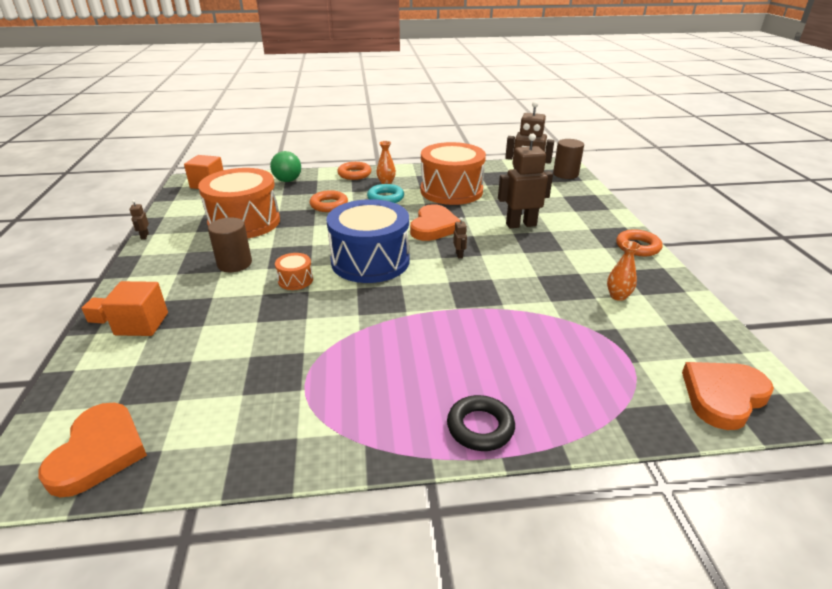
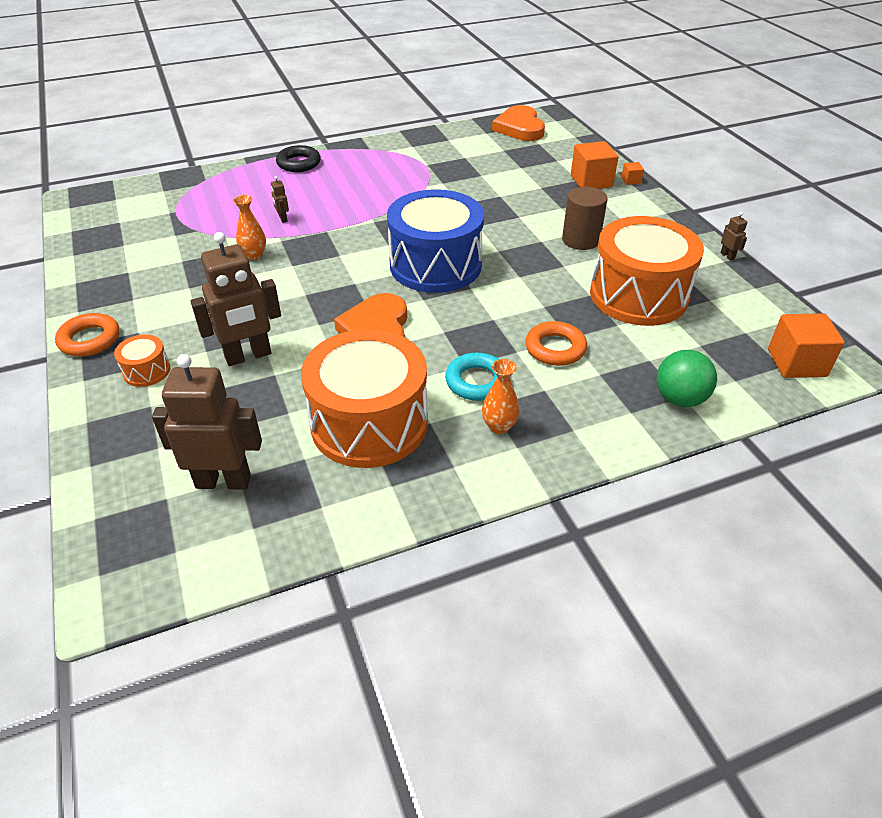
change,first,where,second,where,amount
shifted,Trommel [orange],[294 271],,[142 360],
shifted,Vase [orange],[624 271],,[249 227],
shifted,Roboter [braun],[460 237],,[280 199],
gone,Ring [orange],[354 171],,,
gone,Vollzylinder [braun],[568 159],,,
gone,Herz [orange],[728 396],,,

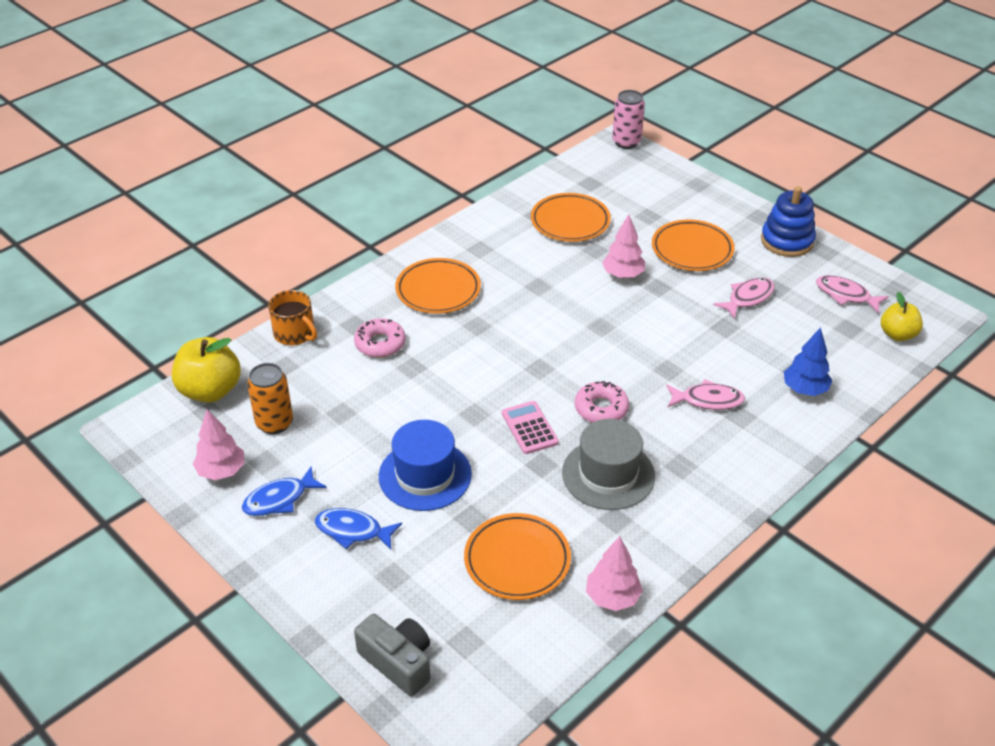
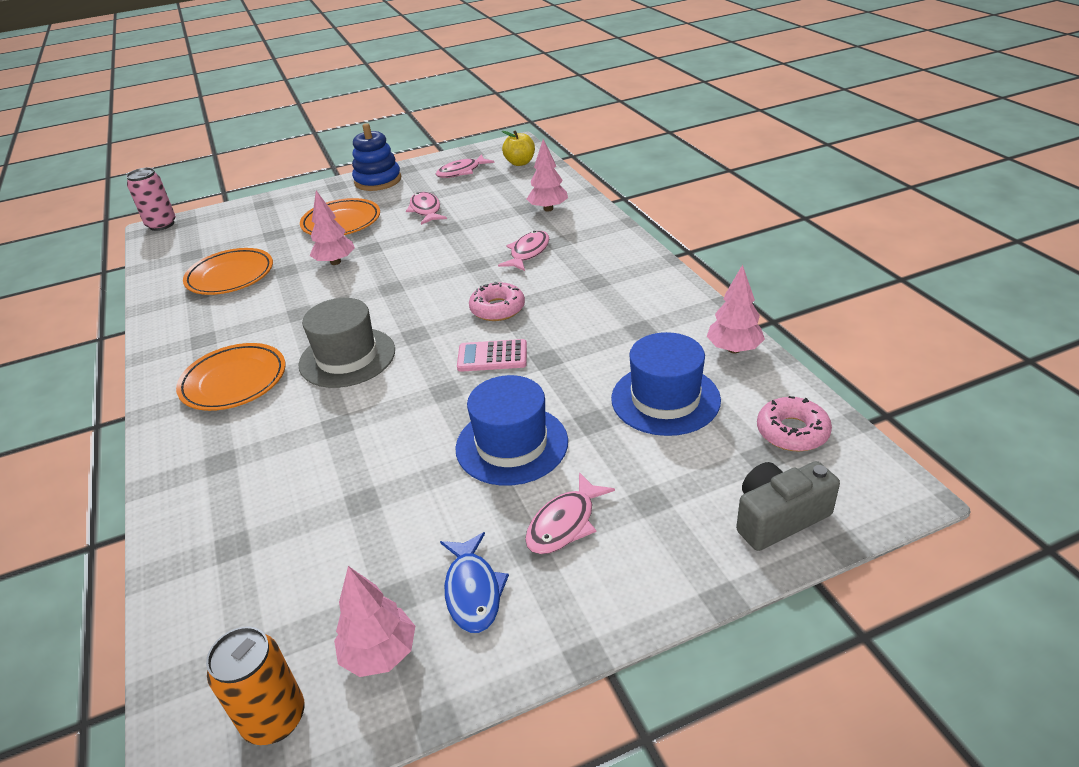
change,first,where,second,where,amount
shifted,Dose [orange],[270 398],,[255 685],
shifted,Hut [grau],[608 464],,[346 343],
repainted,Fisch [blau],[358 529],Fisch [rosa],[570 513],
repainted,Baum [blau],[808 361],Baum [rosa],[547 175],
swapped,Teller [orange],[517 556],Hut [blau],[666 384],
shifted,Donut [rosa],[380 338],,[794 423],
gone,Apfel [gelb],[206 370],,,
gone,Tasse [orange],[292 317],,,

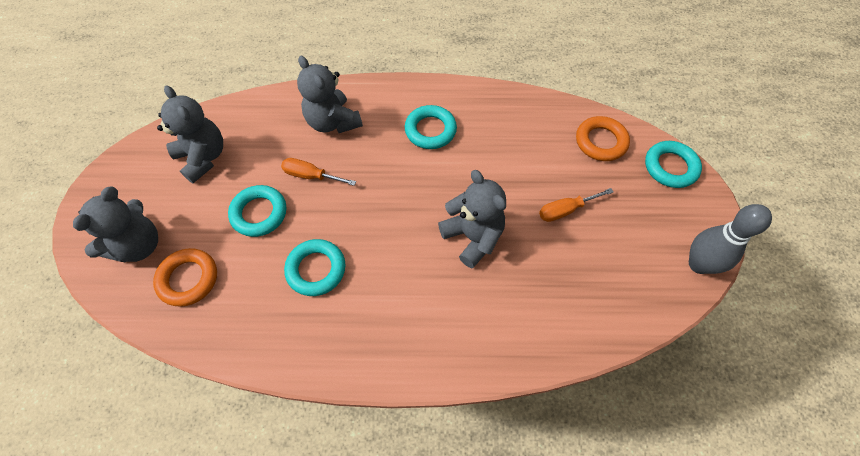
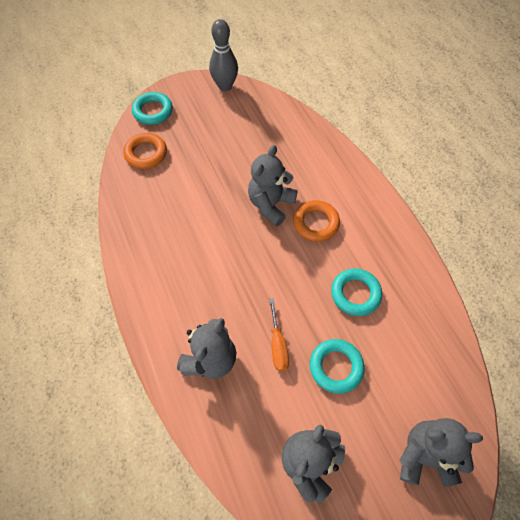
change,first,where,second,where,amount
shifted,Ring [orange],[185 277],,[316 221],
gone,Ring [türkis],[431 127],,,
gone,Schraubenzieher [orange],[576 205],,,

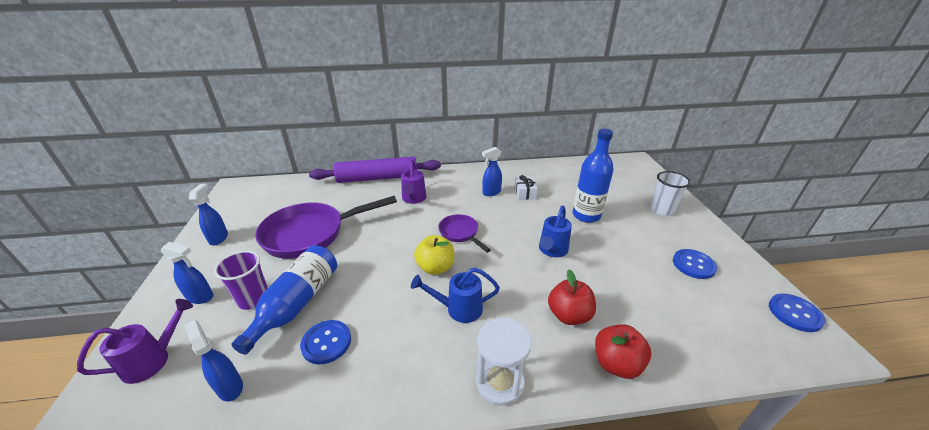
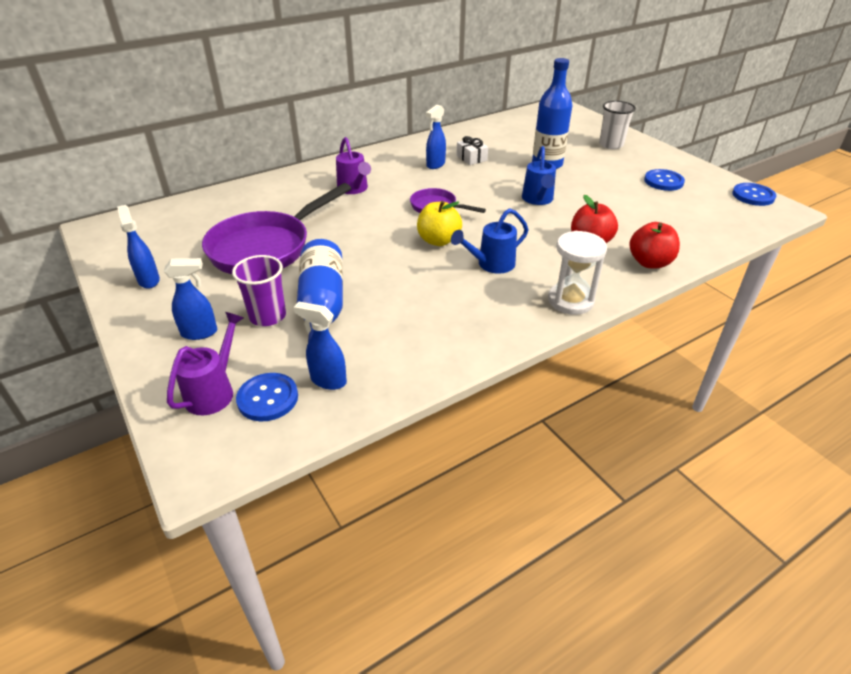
change,first,where,second,where,amount
shifted,Knopf [blau],[325 342],,[267 397],
gone,Nudelholz [lila],[375 170],,,

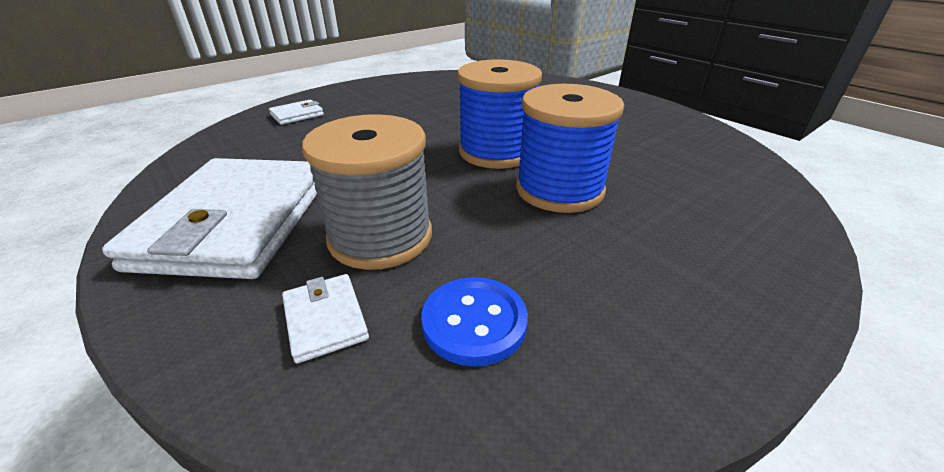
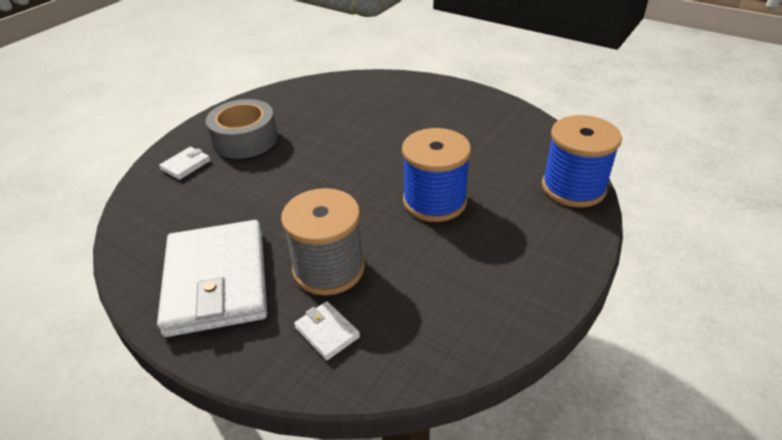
change,first,where,second,where,amount
new,,,Klebeband [grau],[242 129],
shifted,Garnrolle [blau],[499 114],,[582 161],
gone,Knopf [blau],[475 321],,,

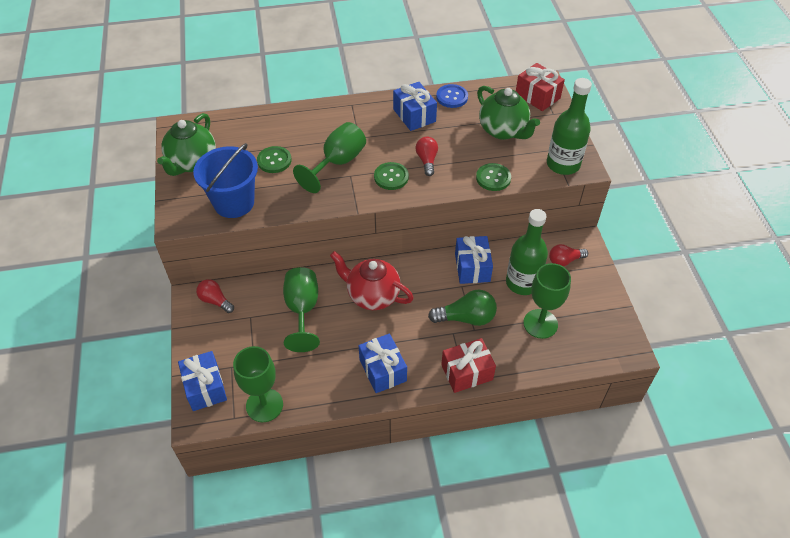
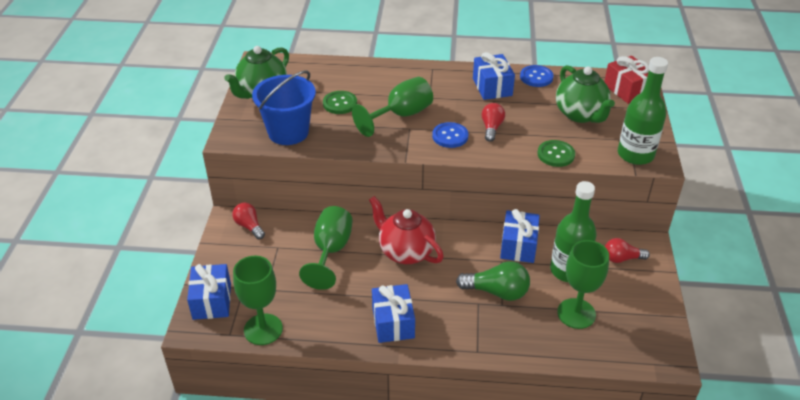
change,first,where,second,where,amount
repainted,Knopf [grün],[391 176],Knopf [blau],[450 135],
gone,Geschenk [rot],[468 365],,,

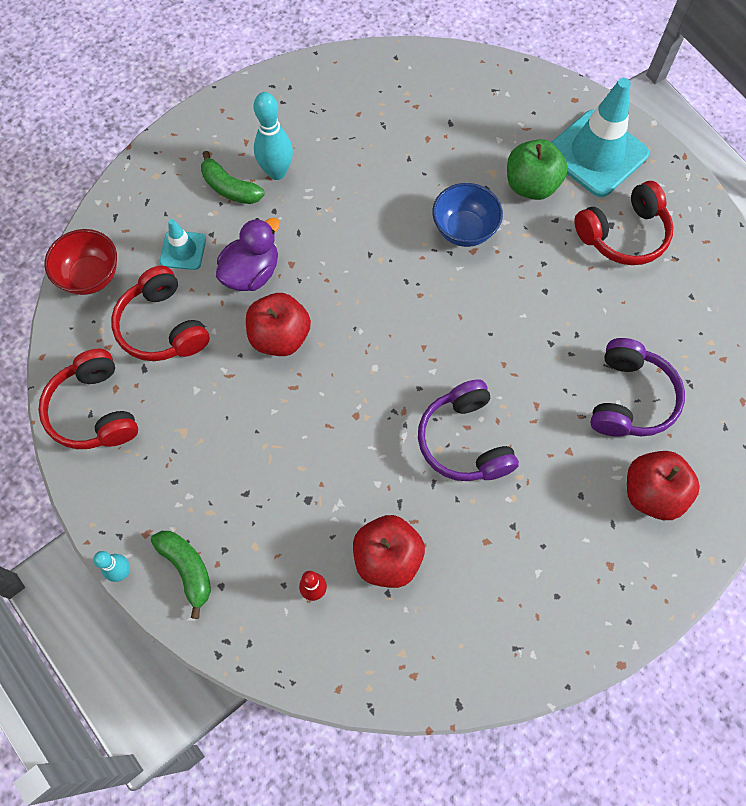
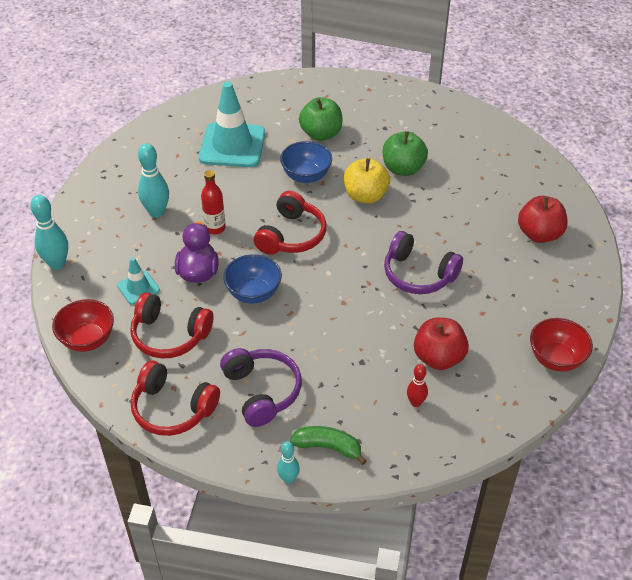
change,first,where,second,where,amount
new,,,Bowlingkegel [türkis],[49 232],
shifted,Leitkegel [türkis],[600 137],,[232 124],
new,,,Flasche [rot],[213 202],
shifted,Kopfhörer [lila],[637 387],,[261 387],
swapped,Apfel [rot],[278 324],Schüssel [blau],[252 279],
shifted,Kopfhörer [rot],[624 223],,[290 223],
new,,,Apfel [gelb],[367 181],
new,,,Apfel [grün],[405 153],
new,,,Schüssel [rot],[561 345],
gone,Banane [grün],[233 177],,,

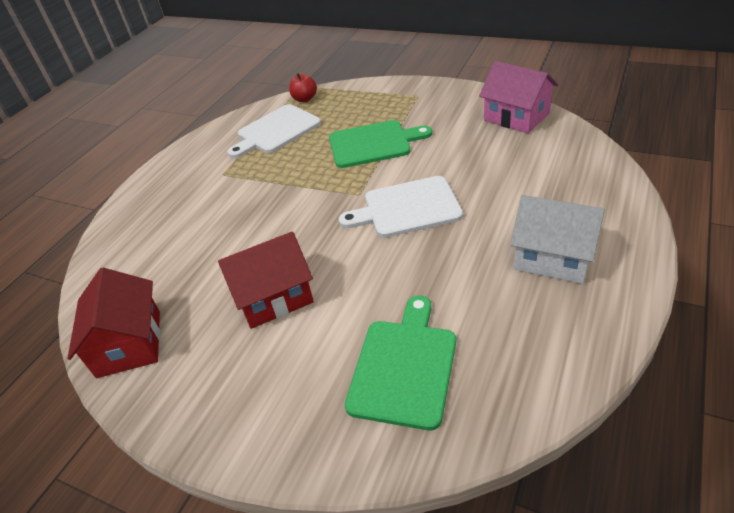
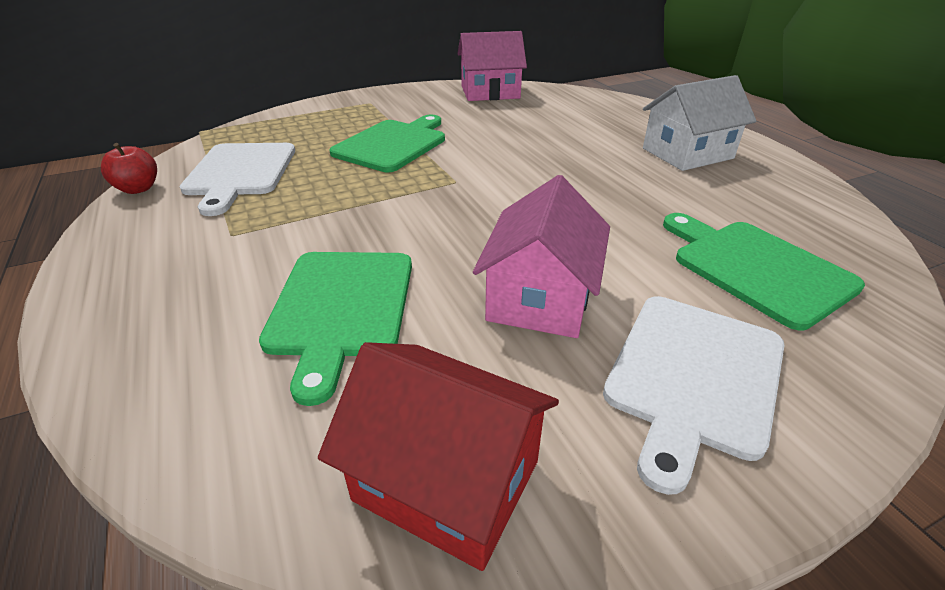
change,first,where,second,where,amount
shifted,Apfel [rot],[303 87],,[129 168],
new,,,Schneidebrett [grün],[335 329],
repainted,Haus [rot],[266 280],Haus [rosa],[541 256],
shifted,Schneidebrett [weiß],[401 207],,[694 395],

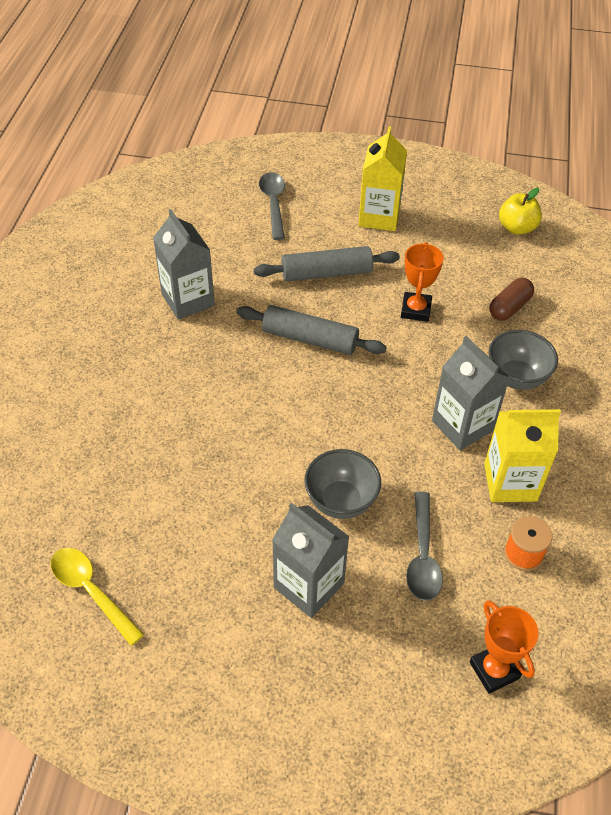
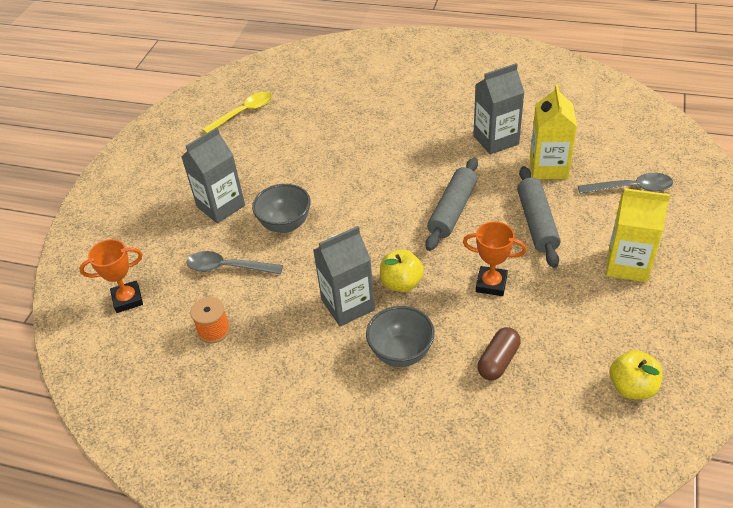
change,first,where,second,where,amount
new,,,Apfel [gelb],[402 270],
rotated,Kapsel [braun],[511 299],,[499 353],75 degrees clockwise
shifted,Getränkekarton [gelb],[522 455],,[553 131],

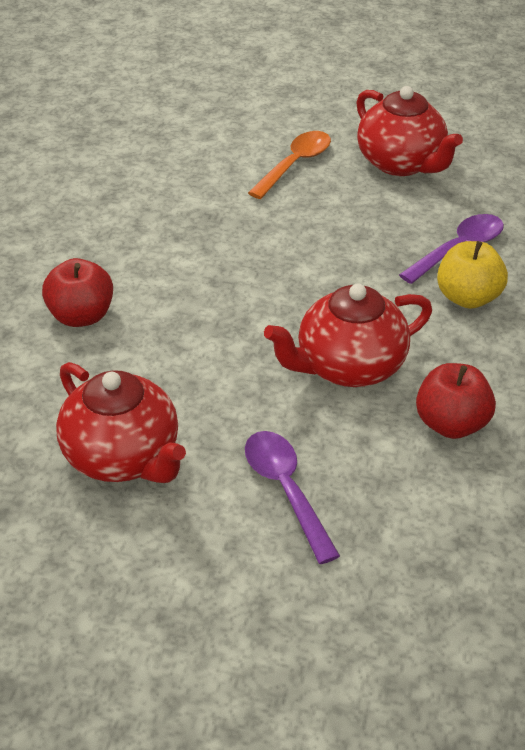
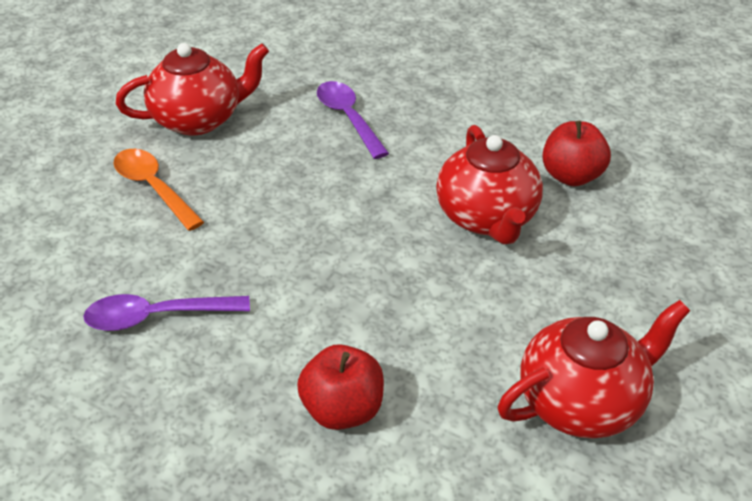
change,first,where,second,where,amount
shifted,Löffel [lila],[292 497],,[166 312],
gone,Apfel [gelb],[472 275],,,

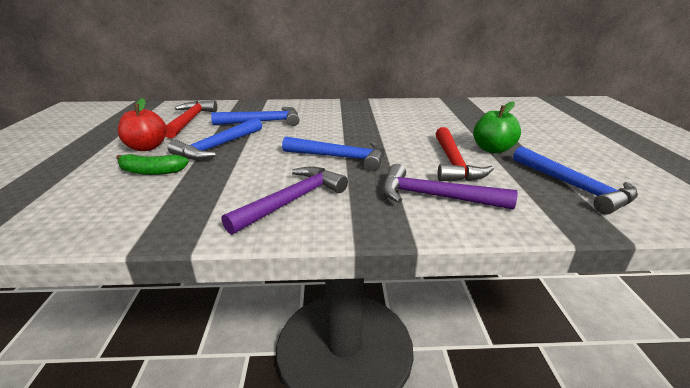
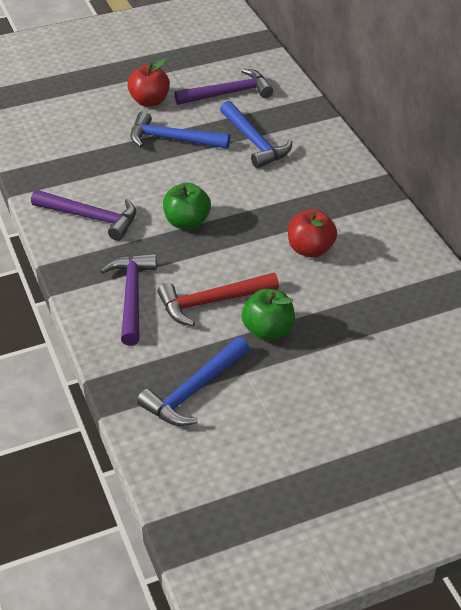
change,first,where,second,where,amount
swapped,Hammer [blau],[333 154],Apfel [grün],[187 206],
repainted,Hammer [rot],[191 119],Hammer [lila],[223 87],
new,,,Apfel [rot],[312 233],
gone,Banane [grün],[152 164],,,

